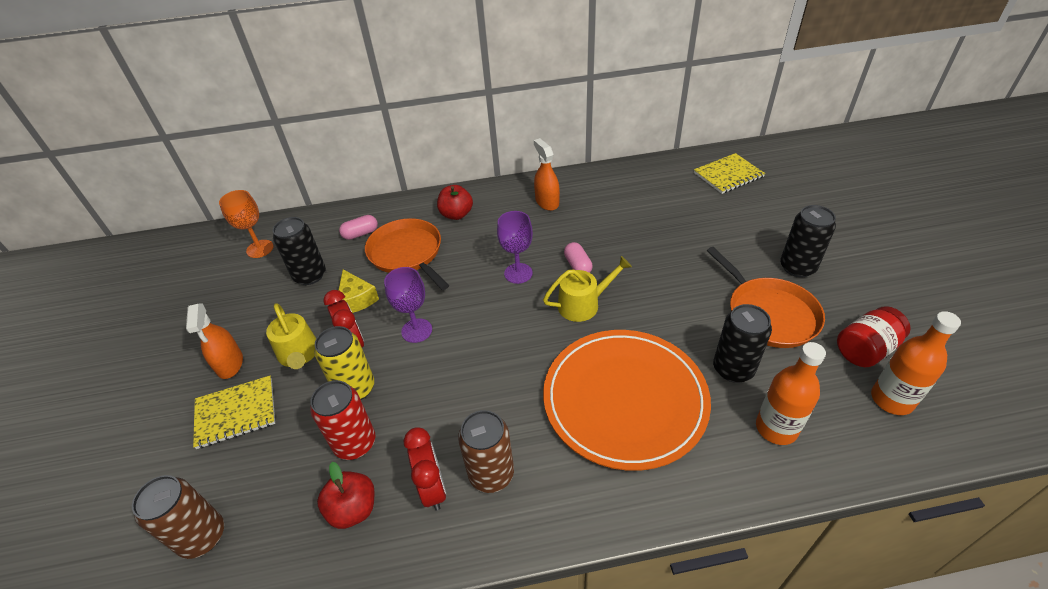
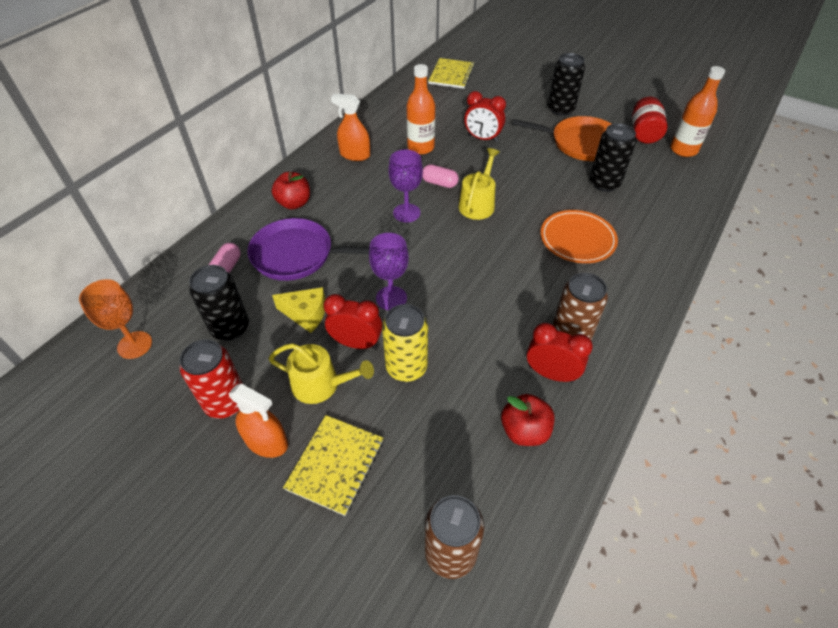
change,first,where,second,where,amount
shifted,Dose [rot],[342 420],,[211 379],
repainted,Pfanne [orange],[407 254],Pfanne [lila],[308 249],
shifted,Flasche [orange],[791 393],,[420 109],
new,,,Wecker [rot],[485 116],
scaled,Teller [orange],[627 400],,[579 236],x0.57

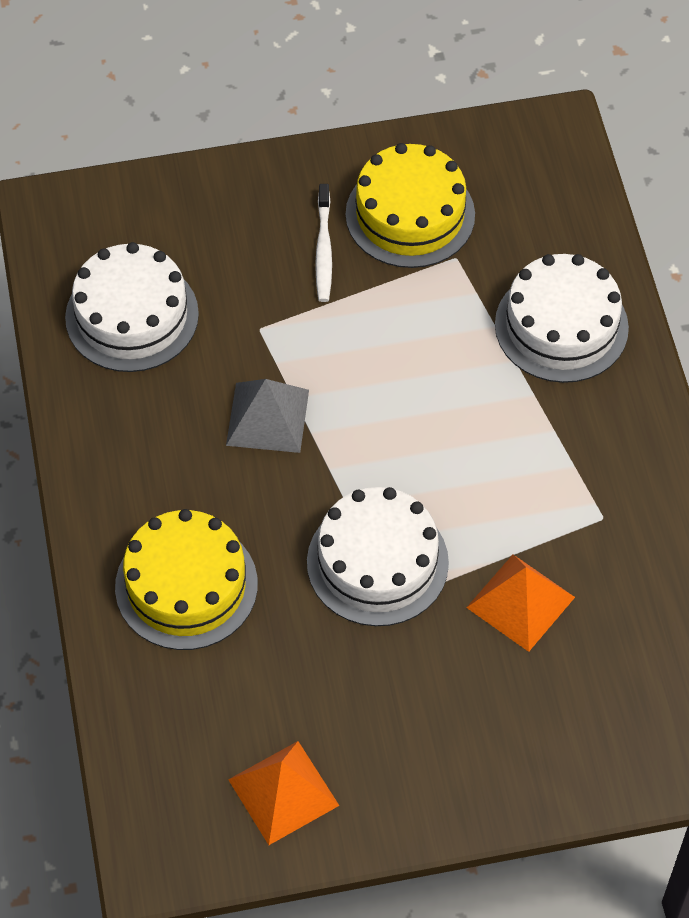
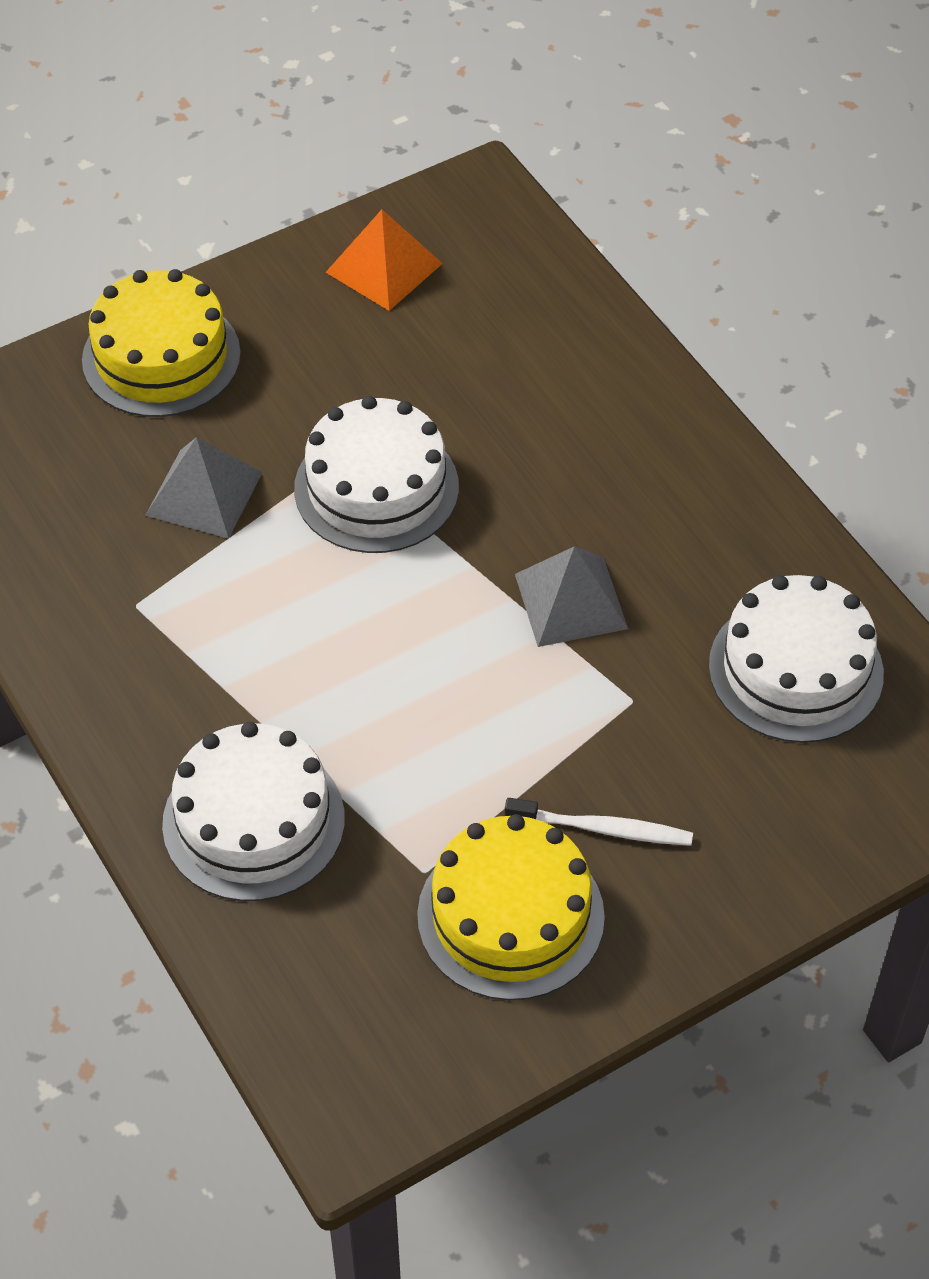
change,first,where,second,where,amount
shifted,Kuchen [gelb],[186 579],,[161 343],
repainted,Pyramide [orange],[520 603],Pyramide [grau],[204 488],
rotated,Zahnbürste [weiß],[323 243],,[599 822],120 degrees clockwise

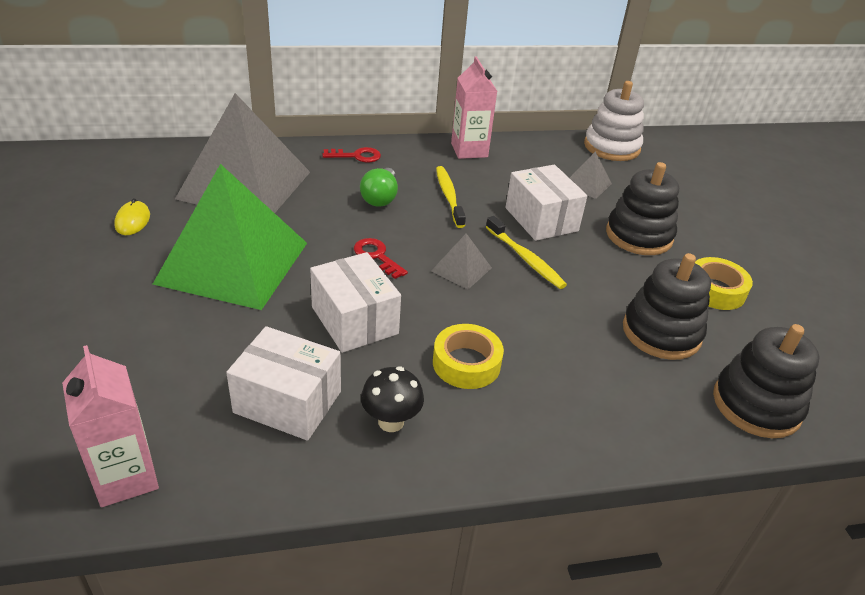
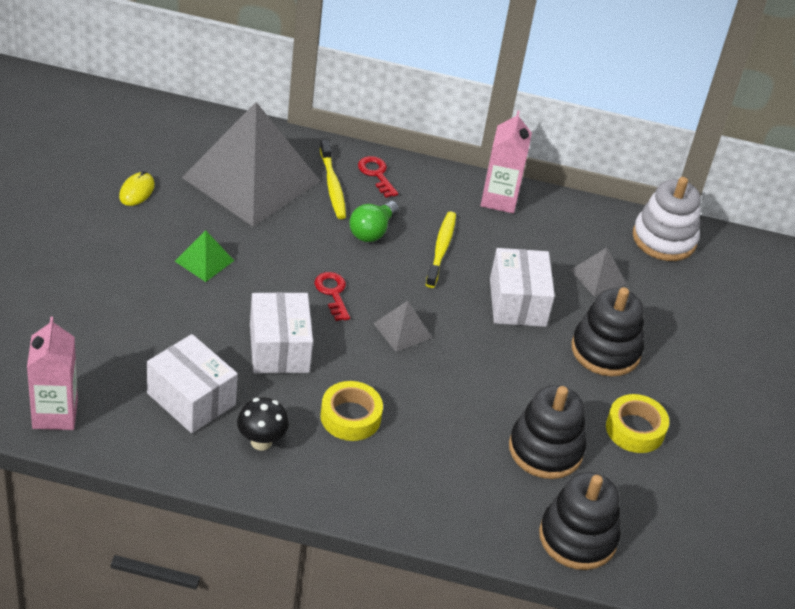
change,first,where,second,where,amount
scaled,Pyramide [grün],[230 237],,[204 256],x0.41
shifted,Zahnbürste [gelb],[526 252],,[333 179],
rotated,Schlüssel [rot],[351 154],,[378 177],135 degrees counterclockwise

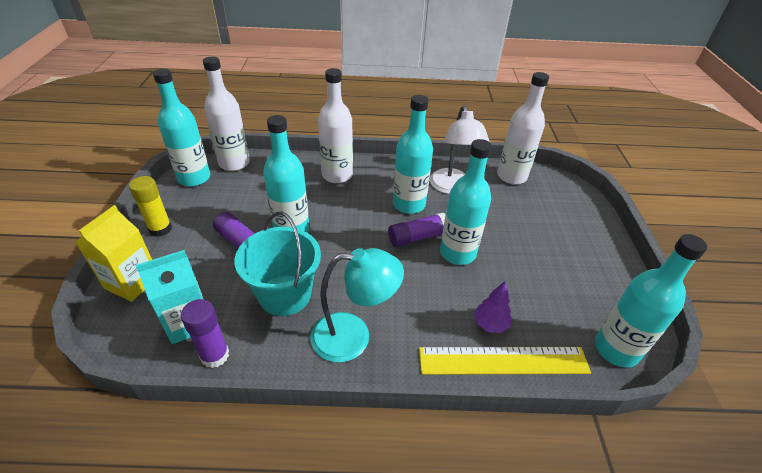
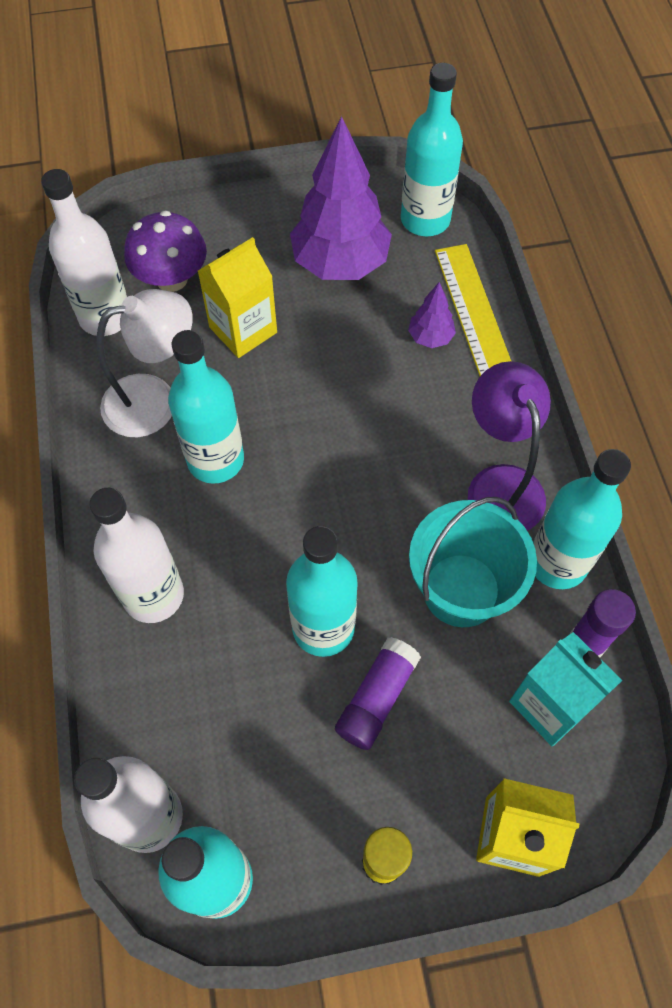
change,first,where,second,where,amount
new,,,Pilz [lila],[165 251],
new,,,Getränkekarton [gelb],[237 297],
new,,,Baum [lila],[341 198],
repainted,Lampe [türkis],[357 305],Lampe [lila],[509 446],
shifted,Flasche [türkis],[466 202],,[582 519],
gone,Klebestift [lila],[417 230],,,

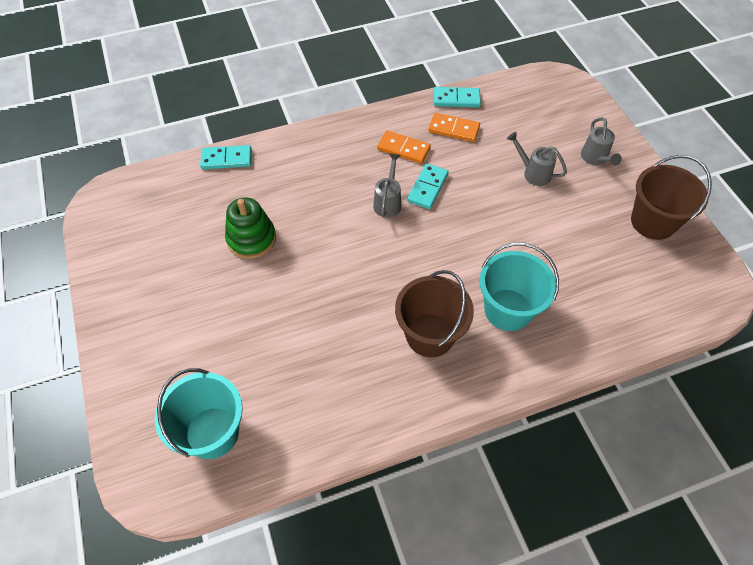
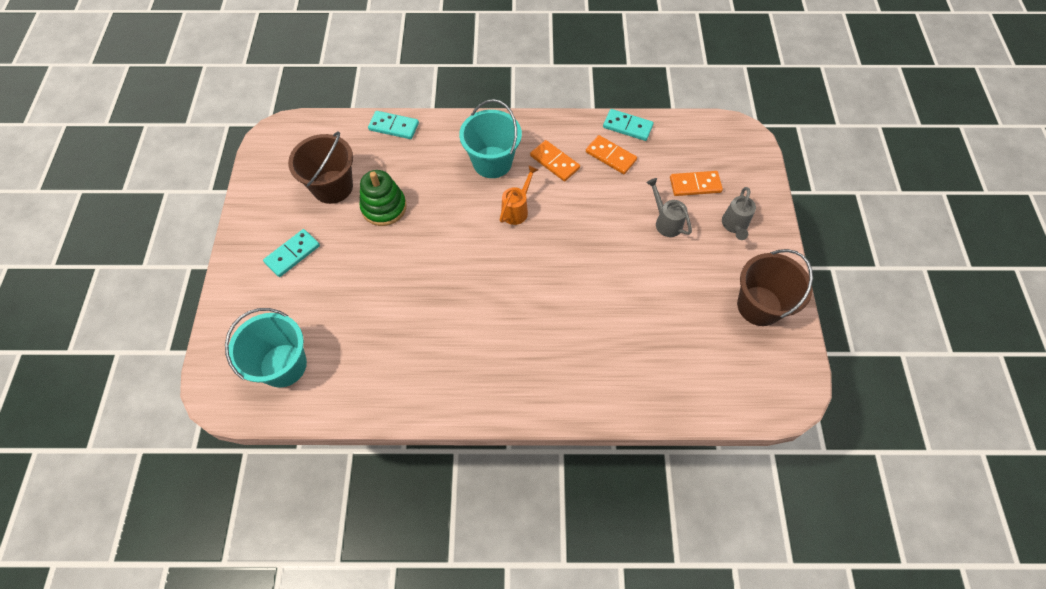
change,first,where,second,where,amount
shifted,Dominostein [türkis],[428 186],,[291 253],
shifted,Eimer [braun],[434 313],,[320 167],
shifted,Eimer [türkis],[519 286],,[490 138],
repainted,Gießkanne [grau],[387 185],Gießkanne [orange],[519 195],
new,,,Dominostein [orange],[696 183],

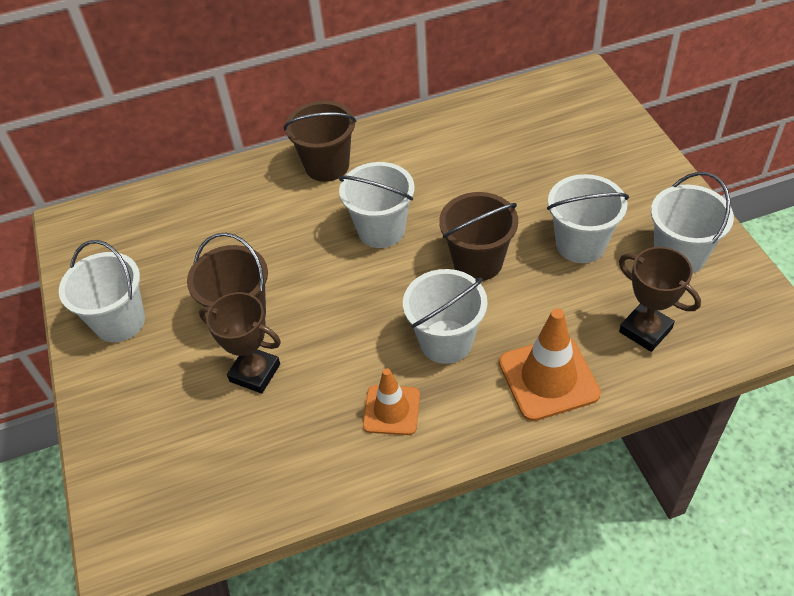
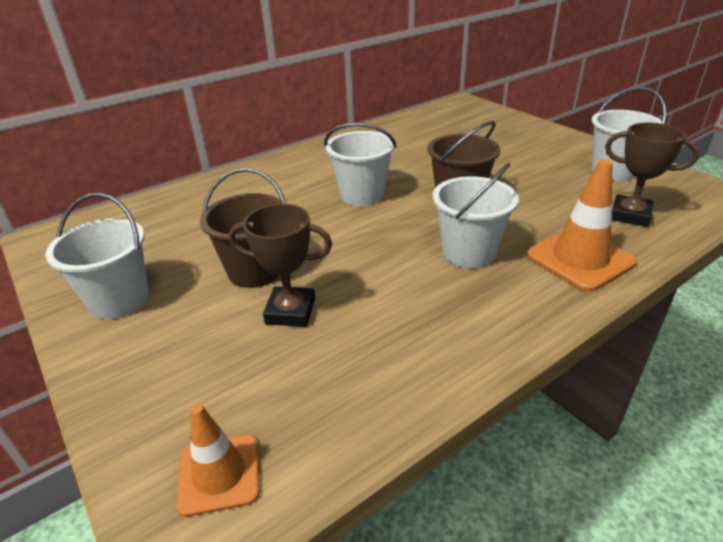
change,first,where,second,where,amount
shifted,Leitkegel [orange],[391 401],,[218 460],
gone,Eimer [braun],[320 141],,,
gone,Eimer [weiß],[588 218],,,

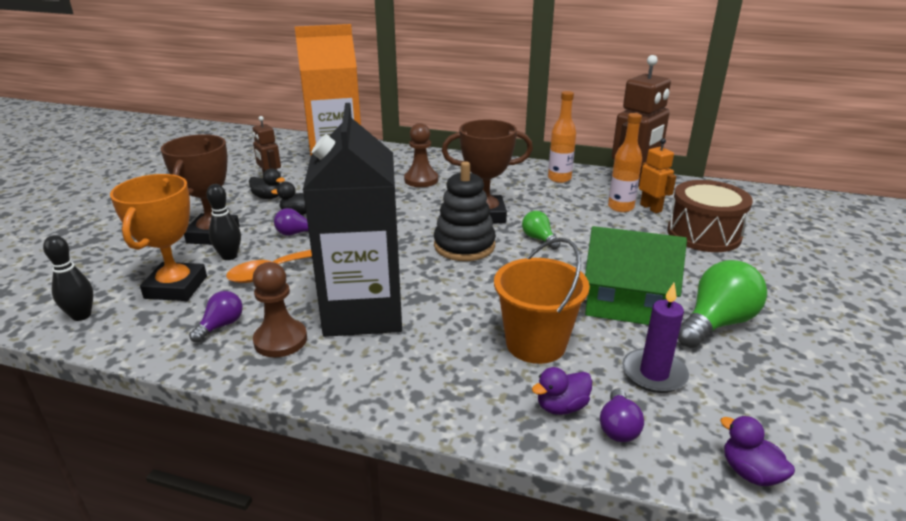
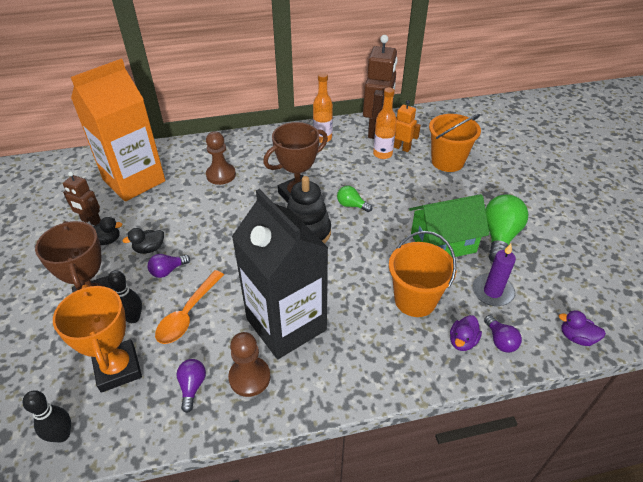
change,first,where,second,where,amount
swapped,Trommel [braun],[710 216],Eimer [orange],[455 143],

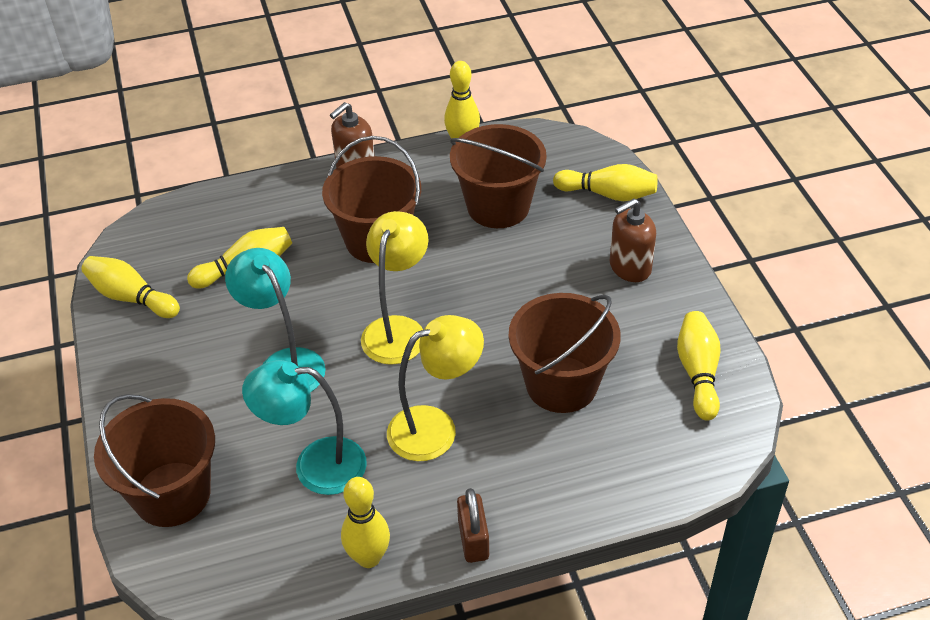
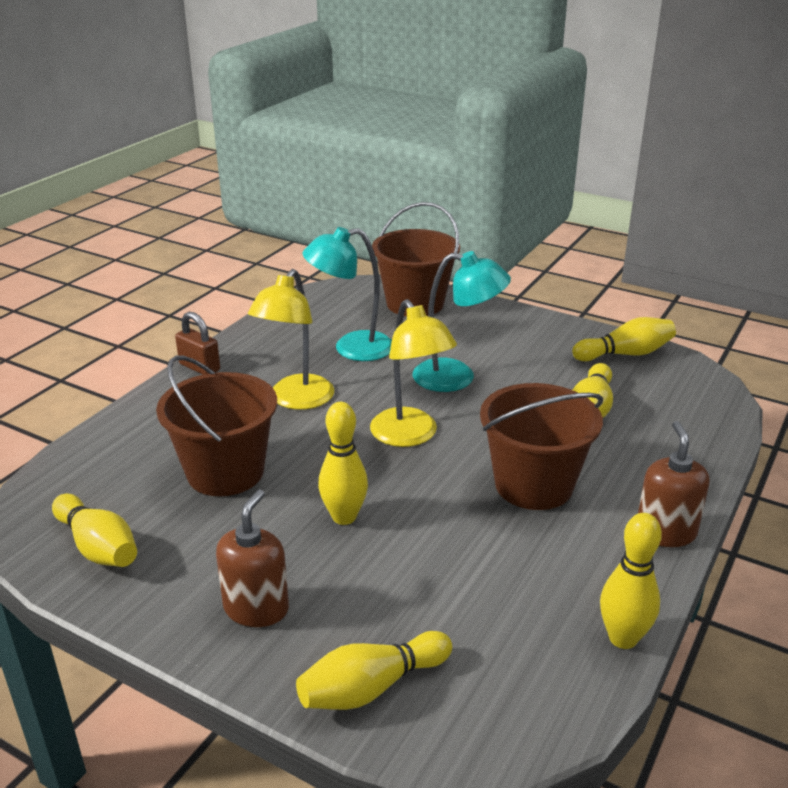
change,first,where,second,where,amount
rotated,Lampe [türkis],[304 427],,[347 294],150 degrees counterclockwise
shifted,Bowlingkegel [gelb],[365 522],,[343 463],
gone,Eimer [braun],[498 176],,,

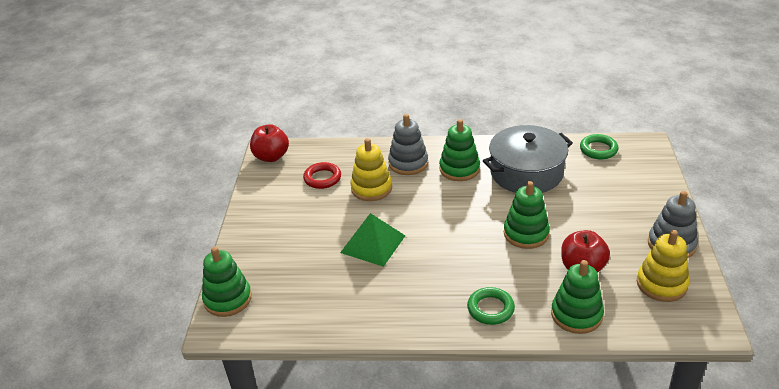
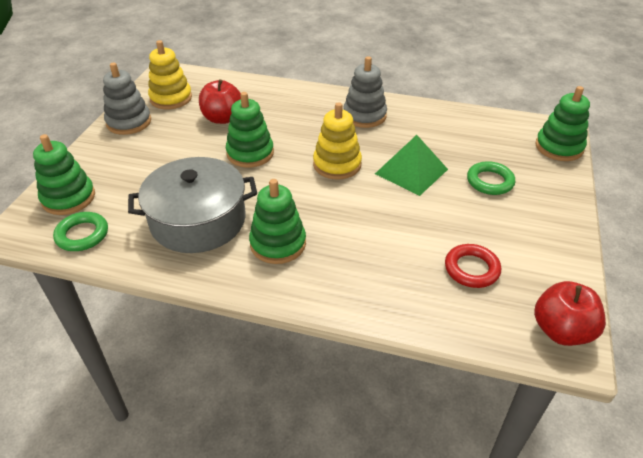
change,first,where,second,where,amount
shifted,Stapelspielzeug [grün],[577 297],,[64 174],
shifted,Stapelspielzeug [gelb],[371 169],,[337 141],
shifted,Stapelspielzeug [grau],[408 144],,[365 92],
shifted,Ring [grün],[491 306],,[491 178],

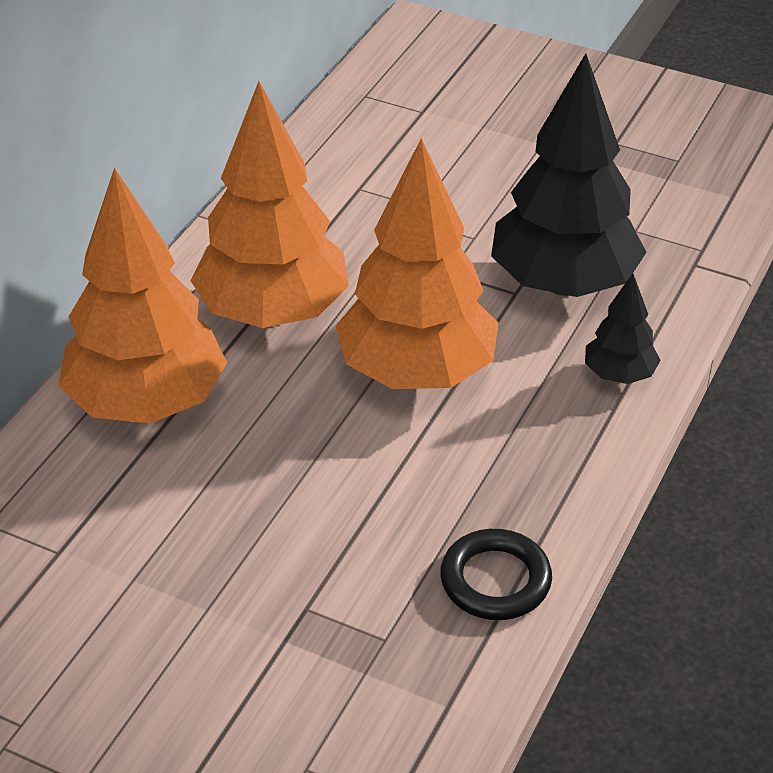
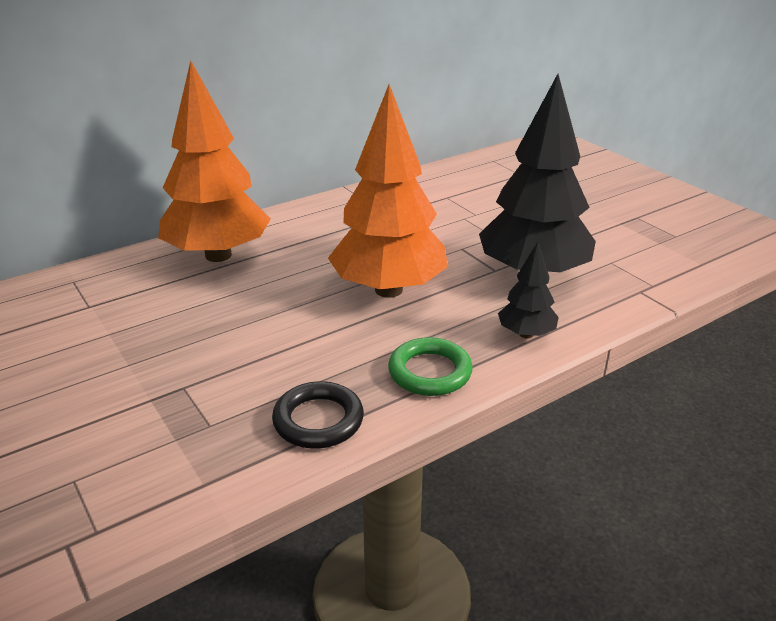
change,first,where,second,where,amount
new,,,Ring [grün],[430 366],
gone,Baum [orange],[270 204],,,

